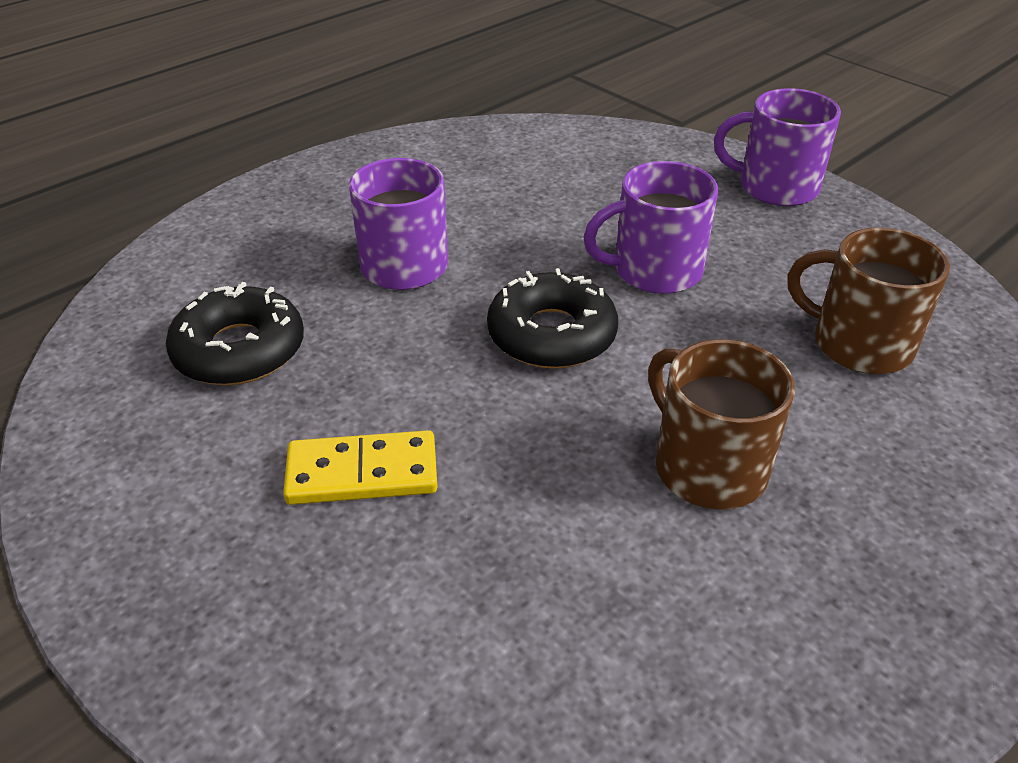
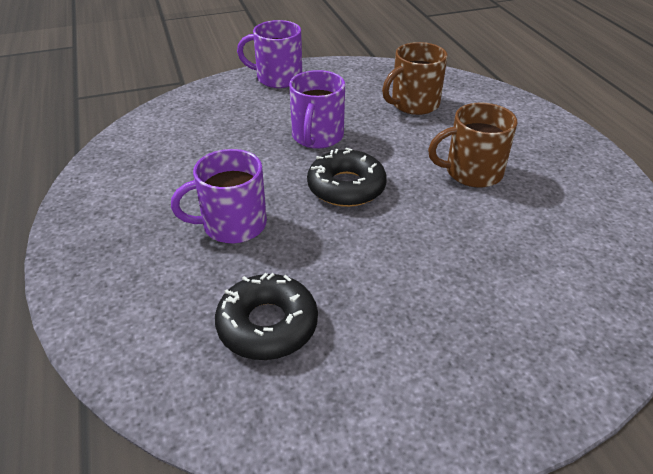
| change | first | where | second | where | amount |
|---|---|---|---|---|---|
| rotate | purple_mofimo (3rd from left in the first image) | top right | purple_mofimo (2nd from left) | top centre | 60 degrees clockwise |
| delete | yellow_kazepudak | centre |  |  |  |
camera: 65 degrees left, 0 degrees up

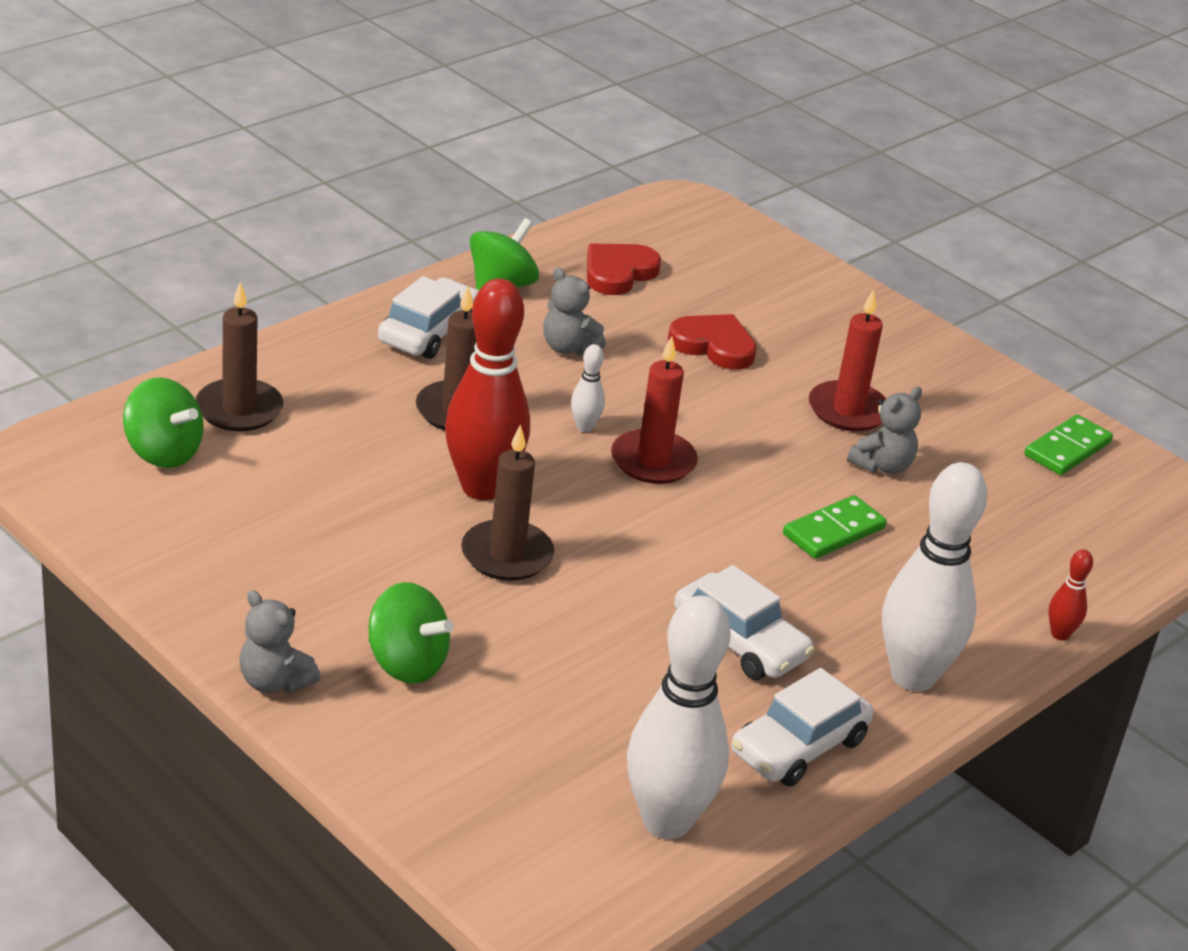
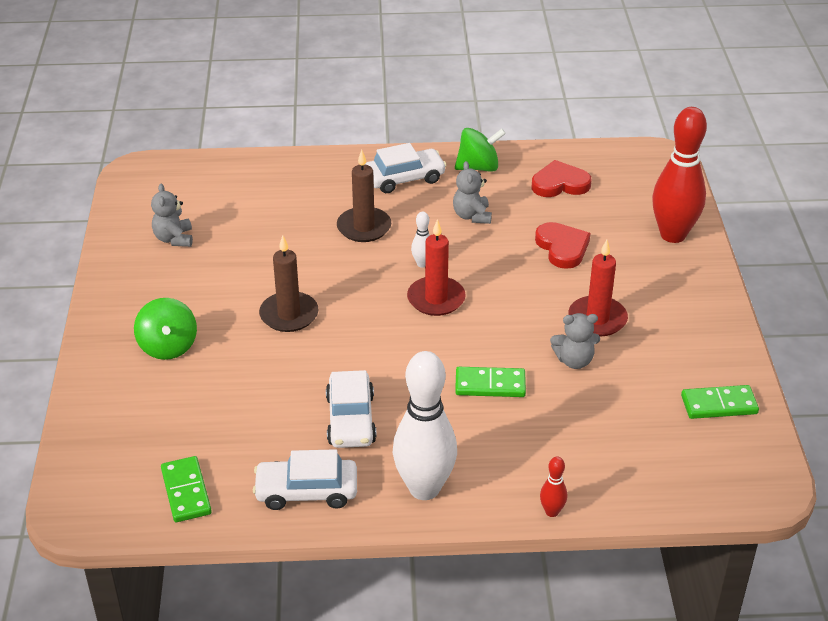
| change | first | where | second | where | amount |
|---|---|---|---|---|---|
| move | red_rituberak (1st from left in the first image) | centre | red_rituberak (2nd from left) | top right |  |
| delete | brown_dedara (1st from left) | middle left |  |  |  |
| delete | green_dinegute (1st from left) | middle left |  |  |  |
| move | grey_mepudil (1st from left) | bottom left |  | middle left |  |
| replace | white_rituberak (2nd from left) | bottom centre | green_kazepudak (1st from left) | bottom left |  |
camera: 45 degrees right, 5 degrees up

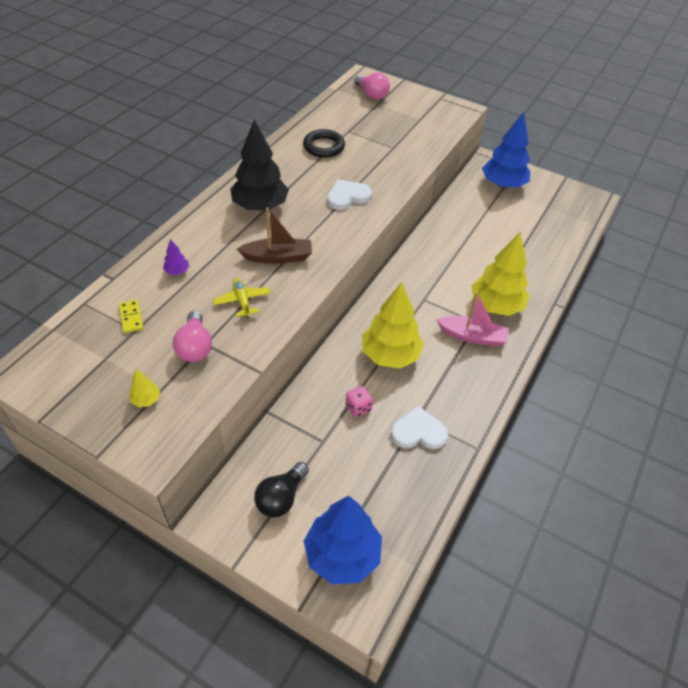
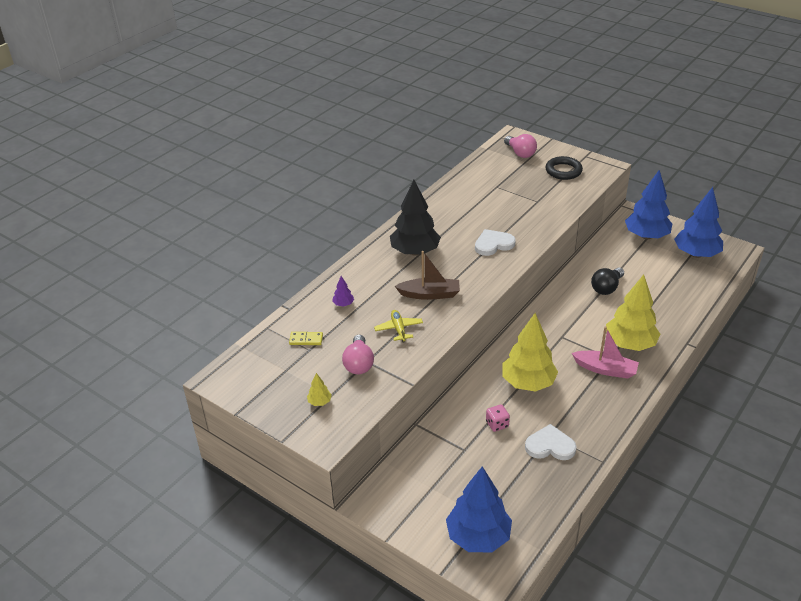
| change | first | where | second | where | amount |
|---|---|---|---|---|---|
| move | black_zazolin | top centre |  | top right |  |
| rotate | yellow_kazepudak | middle left |  | centre | 75 degrees counterclockwise |
| move | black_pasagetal | bottom centre |  | middle right |  |
| insert |  |  | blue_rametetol (3rd from left) | middle right |  |
camera: 10 degrees right, 10 degrees down

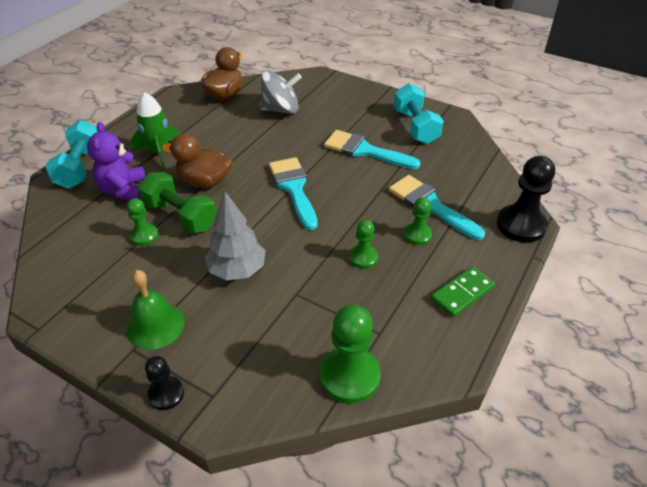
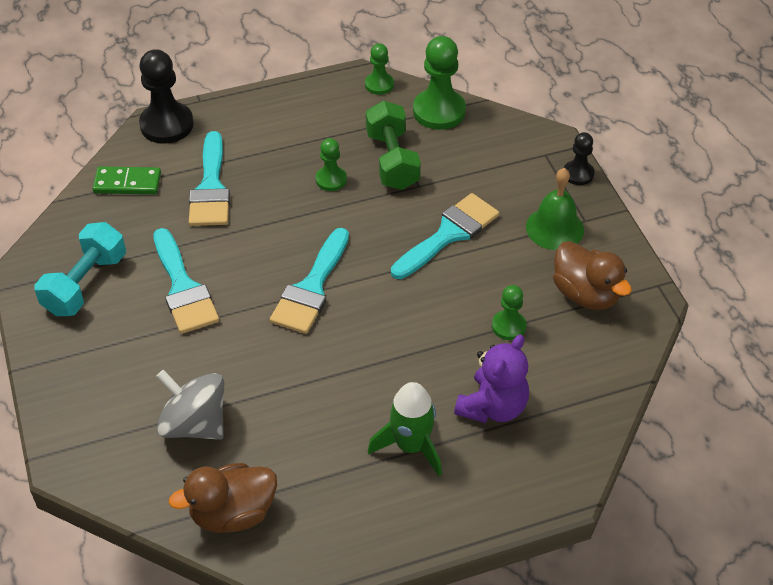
| change | first | where | second | where | amount |
|---|---|---|---|---|---|
| delete | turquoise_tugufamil (1st from left) | top left |  |  |  |
| move | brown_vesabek (1st from left in the first image) | top left | brown_vesabek (2nd from left) | middle right |  |
| move | green_tugufamil | middle left |  | top centre |  |
| replace | grey_rametetol | centre | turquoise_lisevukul (4th from left) | centre |  |
| move | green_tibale (4th from left in the first image) | centre | green_tibale (2nd from left) | top centre |  |
| move | green_kazepudak | middle right |  | top left |  |
camera: 140 degrees left, 5 degrees up

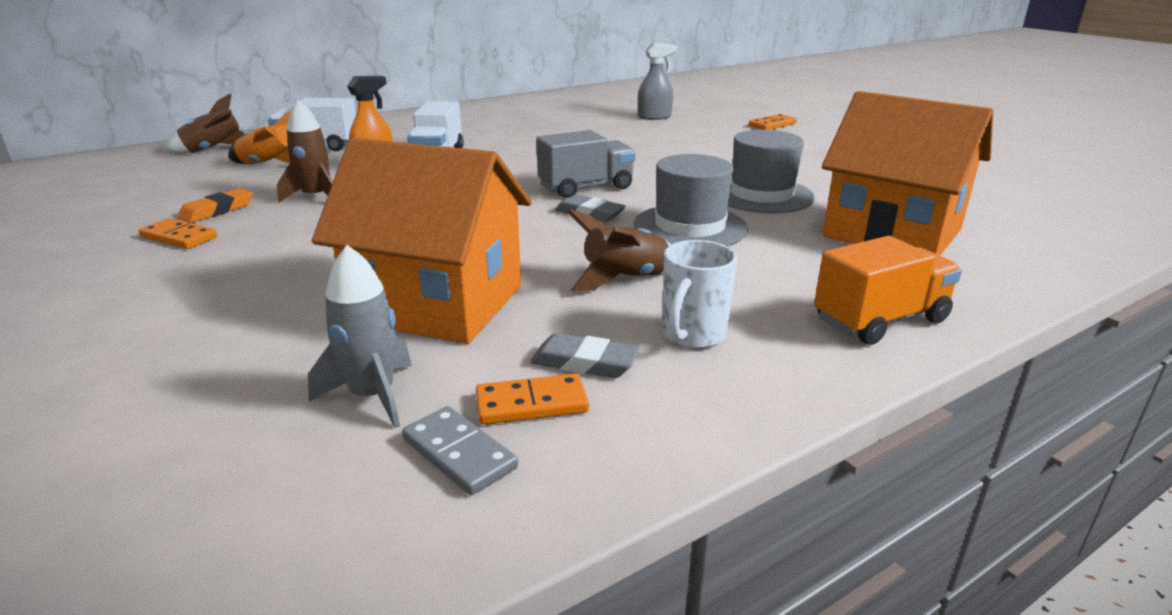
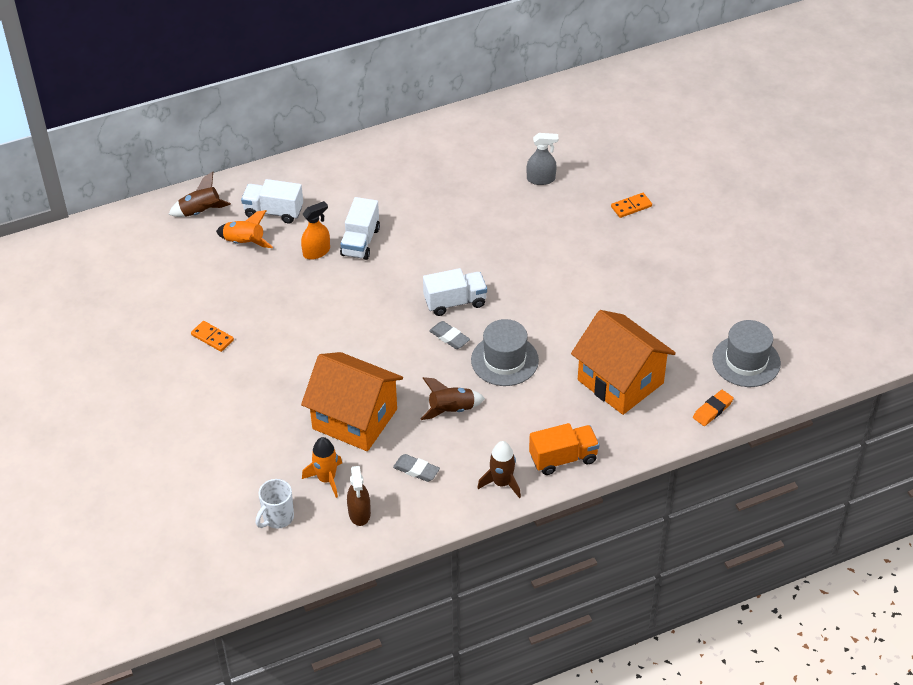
| change | first | where | second | where | amount |
|---|---|---|---|---|---|
| move | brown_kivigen (2nd from left in the first image) | top left | brown_kivigen (3rd from left) | bottom centre |  |
| recolor | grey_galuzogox | top centre | white_galuzogox (3rd from left) | centre |  |
| move | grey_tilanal (2nd from left) | top centre |  | middle right |  |
| move | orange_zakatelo | middle left |  | middle right |  |
| move | white_mofimo | centre |  | bottom left |  |
| recolor | grey_kivigen | middle left | orange_kivigen (2nd from left) | bottom centre |  |
| delete | orange_kazepudak (2nd from left) | centre |  |  |  |
| replace | grey_kazepudak | bottom centre | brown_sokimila | bottom centre |  |
camera: 10 degrees right, 20 degrees up

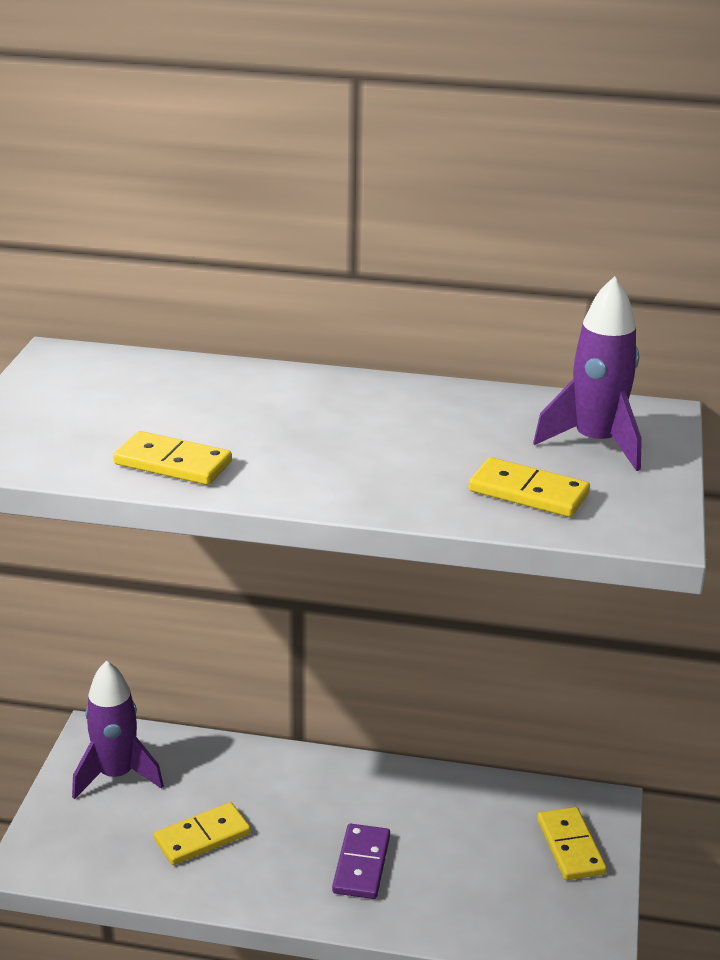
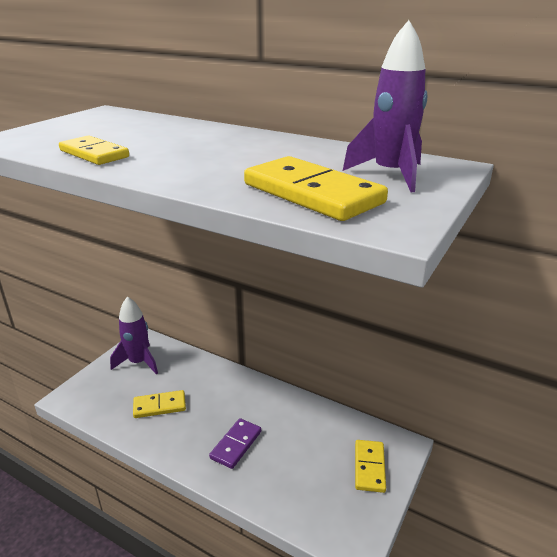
| change | first | where | second | where | amount |
|---|---|---|---|---|---|
| resize | yellow_kazepudak (3rd from left) | middle right |  | centre | x1.54 |
camera: 20 degrees right, 0 degrees up

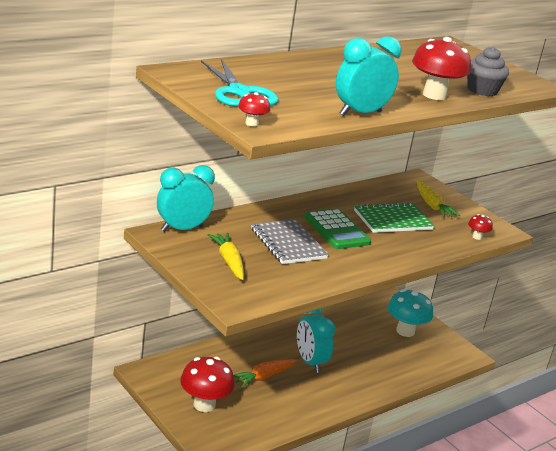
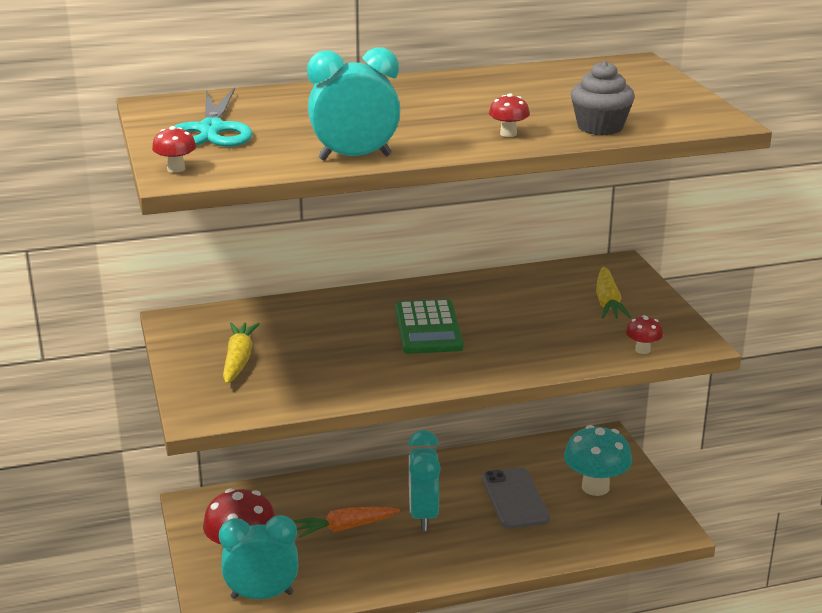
| change | first | where | second | where | amount |
|---|---|---|---|---|---|
| resize | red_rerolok (3rd from left) | top right |  | top centre | x0.48 |
| move | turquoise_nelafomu (1st from left) | centre |  | bottom left |  |
| delete | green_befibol | middle right |  |  |  |
| delete | grey_befibol | centre |  |  |  |
| insert |  |  | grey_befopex | bottom centre |  |
camera: 25 degrees right, 0 degrees up

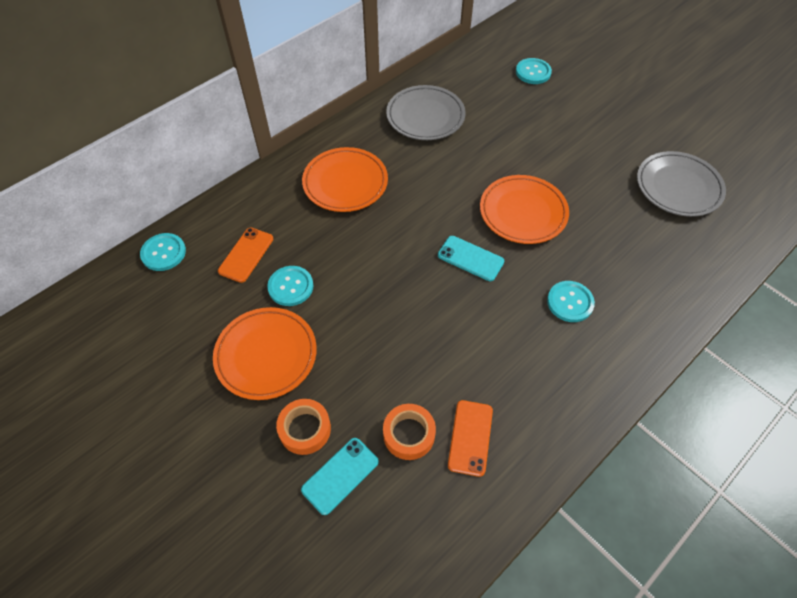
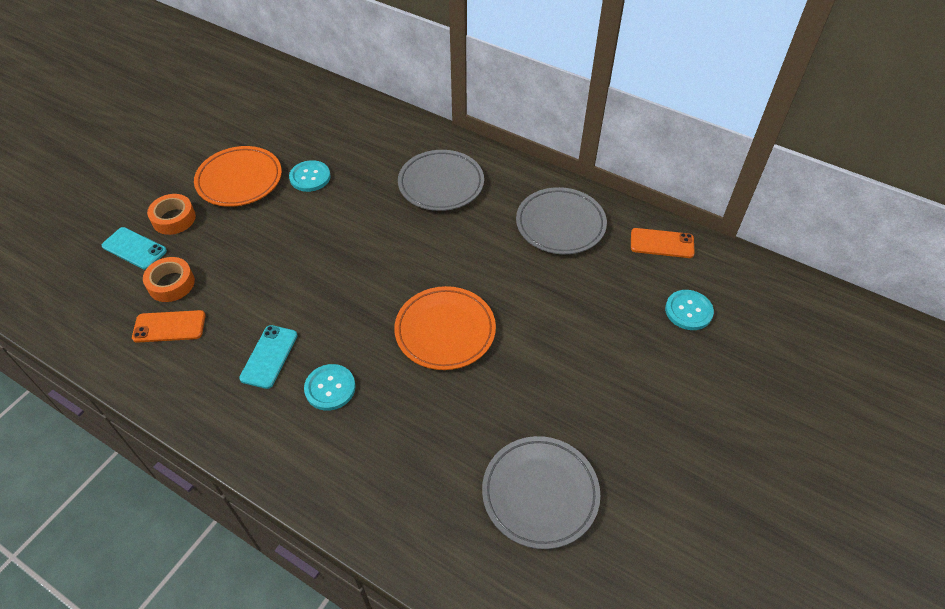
| change | first | where | second | where | amount |
|---|---|---|---|---|---|
| recolor | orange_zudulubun (2nd from left) | top centre | grey_zudulubun (1st from left) | top centre |  |
| move | orange_befopex (1st from left in the first image) | middle left | orange_befopex (2nd from left) | middle right |  |
| delete | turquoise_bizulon (1st from left) | middle left |  |  |  |
| move | turquoise_befopex (2nd from left) | centre |  | middle left |  |
camera: 75 degrees right, 5 degrees down

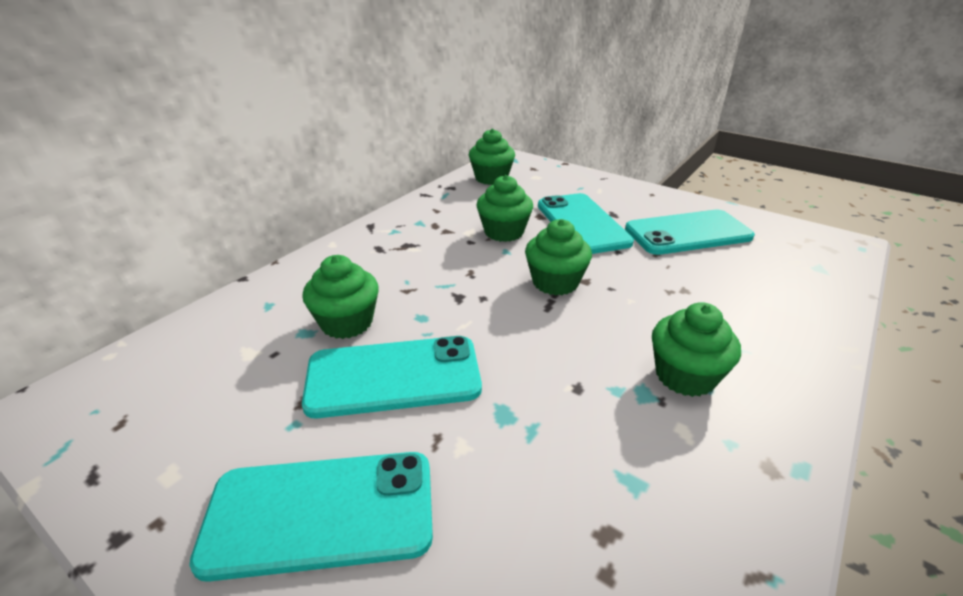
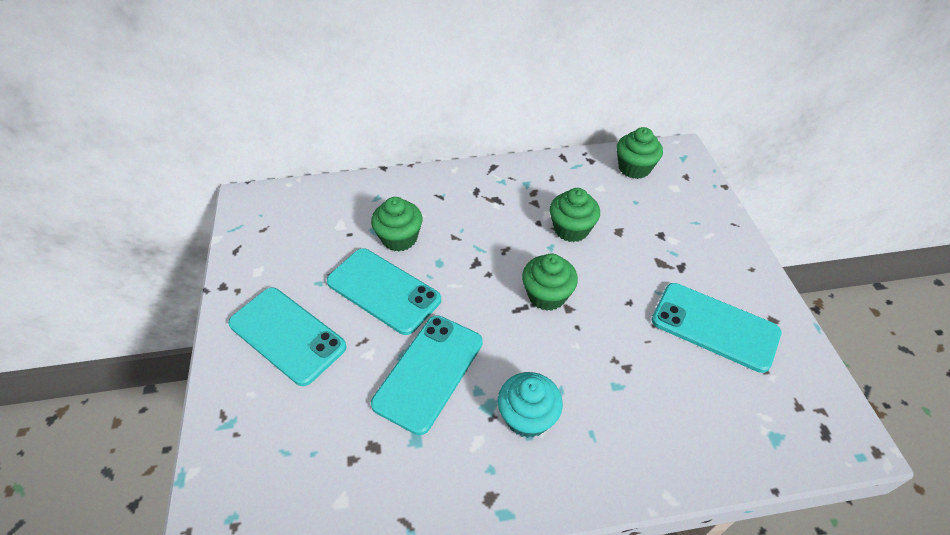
| change | first | where | second | where | amount |
|---|---|---|---|---|---|
| move | turquoise_befopex (3rd from left) | centre |  | bottom centre |  |
| recolor | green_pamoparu (5th from left) | middle right | turquoise_pamoparu | bottom centre |  |
camera: 45 degrees right, 15 degrees up

